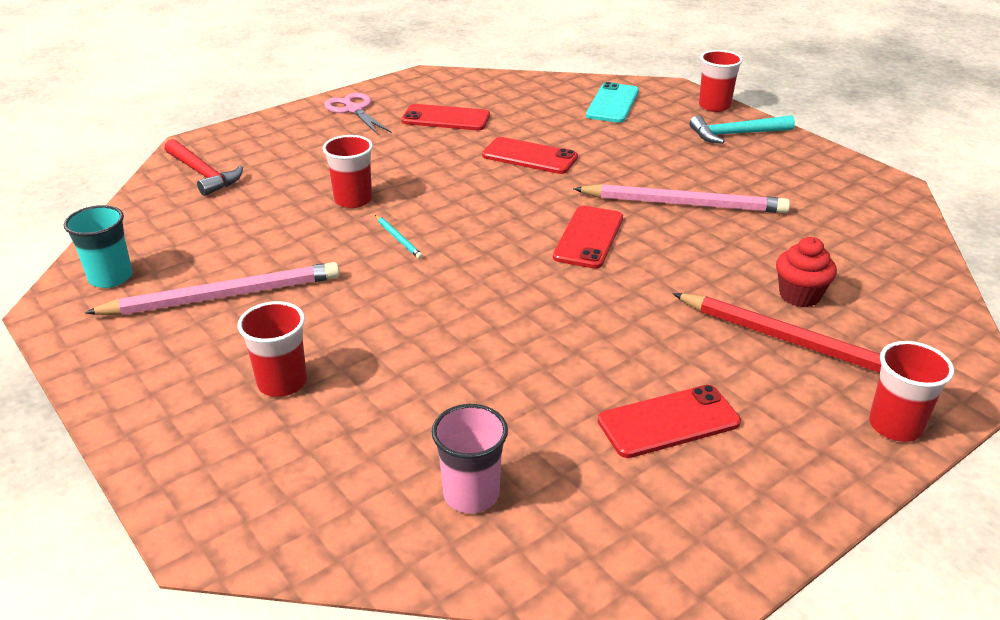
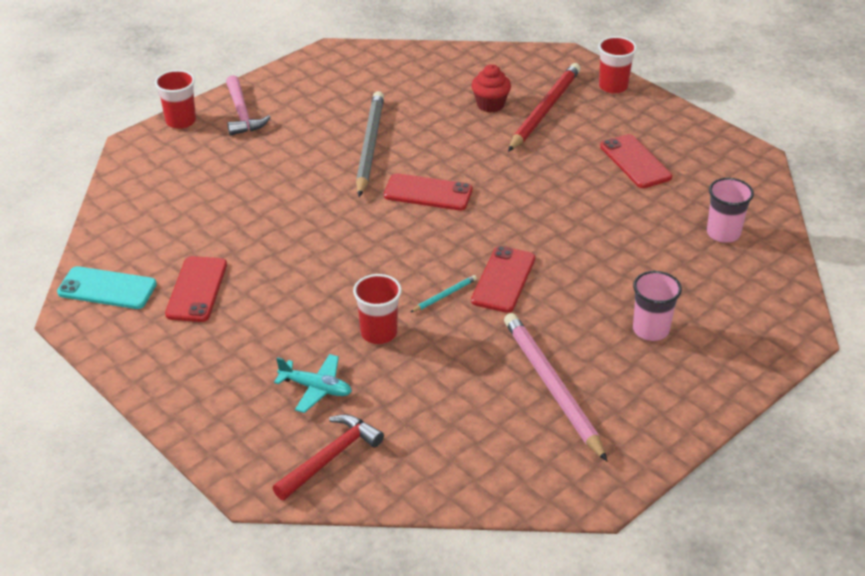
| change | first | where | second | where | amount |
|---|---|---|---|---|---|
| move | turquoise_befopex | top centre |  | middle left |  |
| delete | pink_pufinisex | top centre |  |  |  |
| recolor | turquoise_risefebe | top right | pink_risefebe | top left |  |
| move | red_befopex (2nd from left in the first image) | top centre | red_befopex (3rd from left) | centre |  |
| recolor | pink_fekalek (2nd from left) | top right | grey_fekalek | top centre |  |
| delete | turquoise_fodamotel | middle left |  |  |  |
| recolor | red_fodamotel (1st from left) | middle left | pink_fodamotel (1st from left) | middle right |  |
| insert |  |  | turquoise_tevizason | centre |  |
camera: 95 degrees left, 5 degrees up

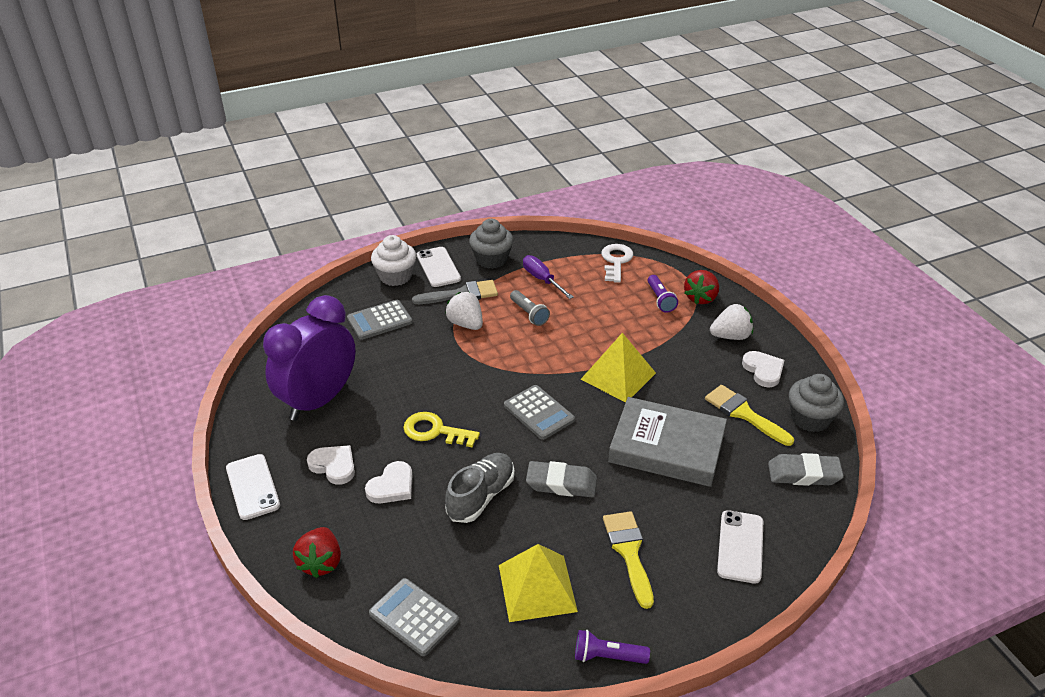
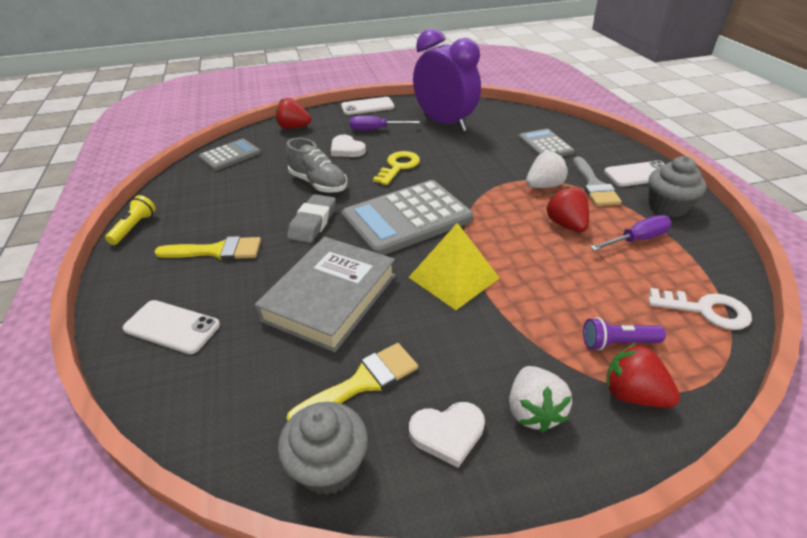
| change | first | where | second | where | amount |
|---|---|---|---|---|---|
| delete | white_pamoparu | centre |  |  |  |
| replace | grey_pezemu | centre | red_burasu (2nd from left) | middle right |  |
| resize | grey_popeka (3rd from left in the first image) | centre | grey_popeka (2nd from left) | centre | x1.80 |
| replace | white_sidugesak (1st from left) | bottom left | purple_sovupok (1st from left) | top centre |  |
| delete | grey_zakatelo (2nd from left) | bottom right |  |  |  |
| delete | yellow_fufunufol (1st from left) | bottom centre |  |  |  |
| recolor | purple_pezemu (1st from left) | bottom centre | yellow_pezemu | middle left |  |
camera: 100 degrees right, 0 degrees up

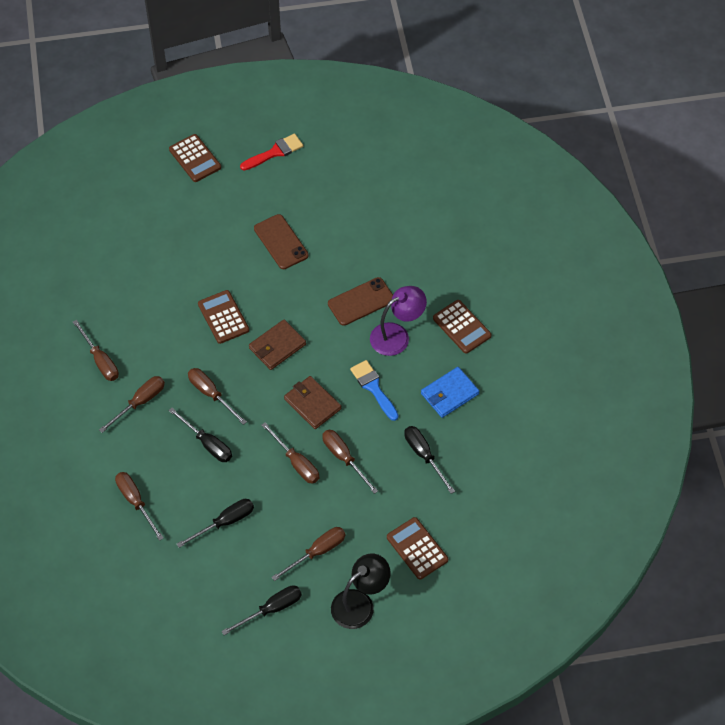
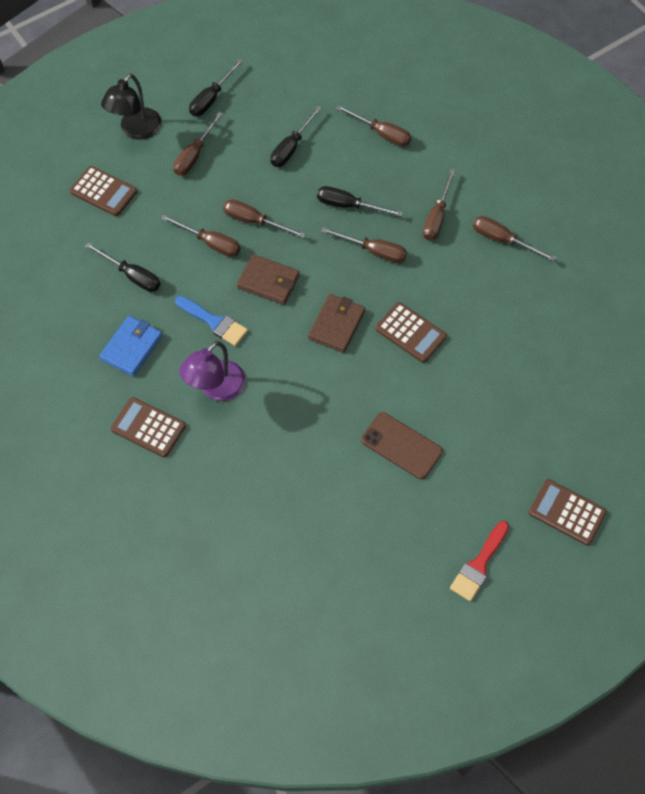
| change | first | where | second | where | amount |
|---|---|---|---|---|---|
| delete | brown_befopex (2nd from left) | centre |  |  |  |
camera: 155 degrees right, 5 degrees up

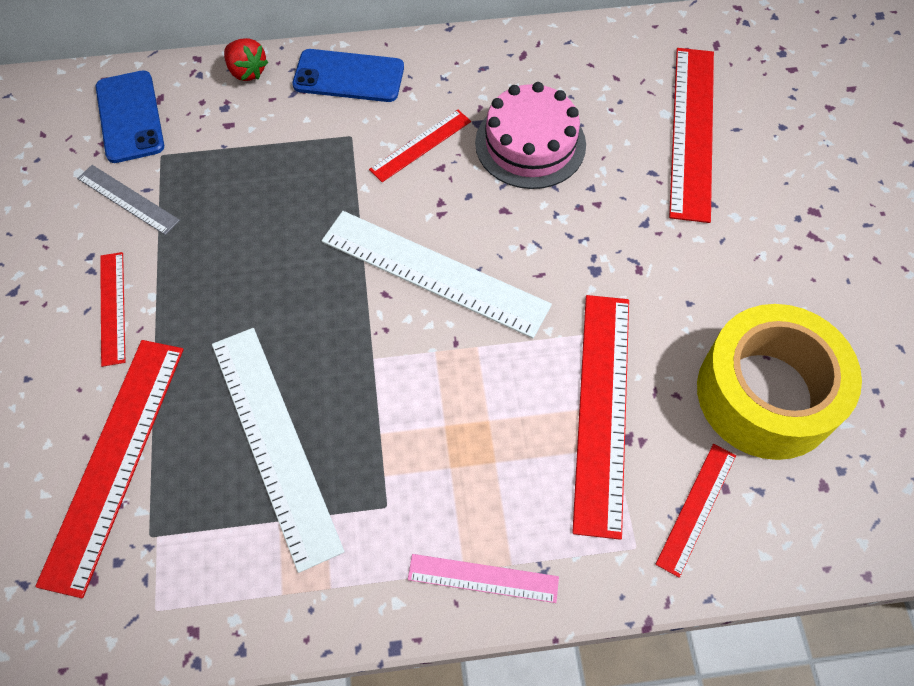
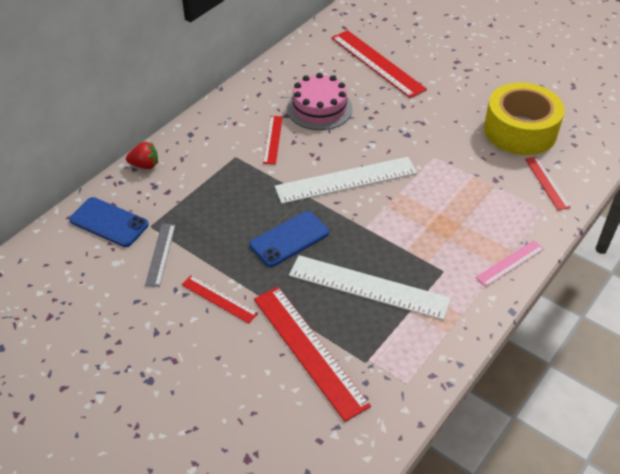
| change | first | where | second | where | amount |
|---|---|---|---|---|---|
| move | blue_befopex (2nd from left) | top centre |  | centre |  |
| rotate | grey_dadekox | top left |  | middle left | 75 degrees counterclockwise |
| delete | red_dadekox (4th from left) | centre |  |  |  |
camera: 45 degrees left, 15 degrees down

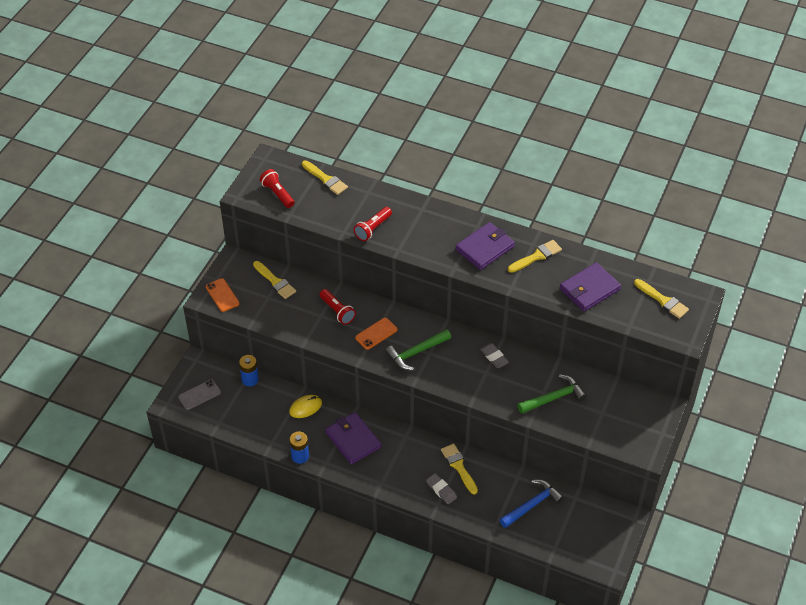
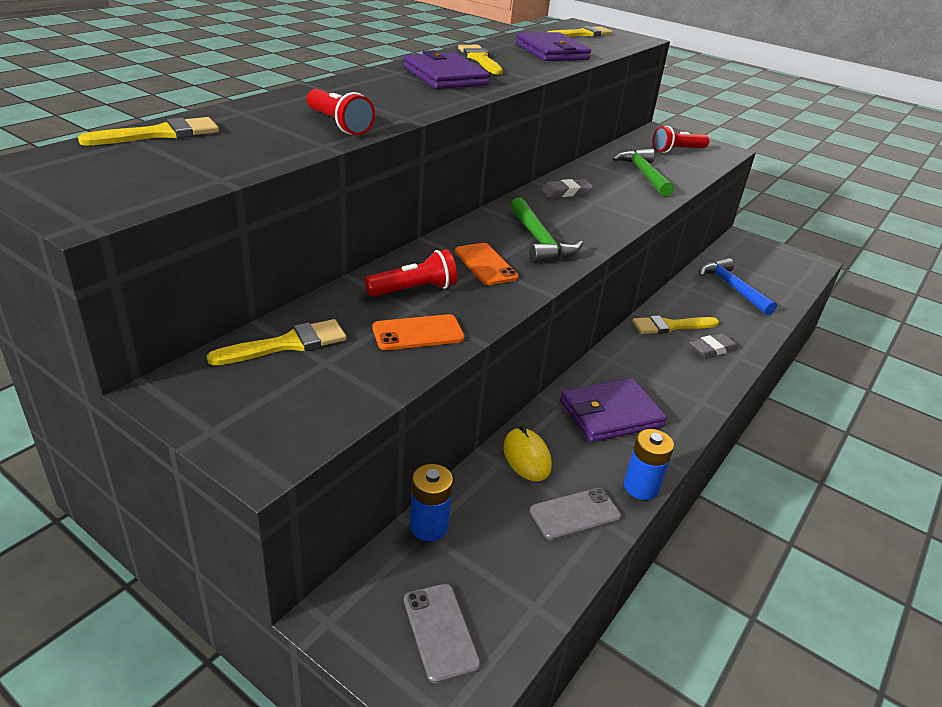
| change | first | where | second | where | amount |
|---|---|---|---|---|---|
| move | red_pezemu (1st from left in the first image) | top centre | red_pezemu (3rd from left) | top right |  |
| move | orange_befopex (1st from left) | middle left |  | centre |  |
| insert |  |  | grey_befopex (2nd from left) | bottom centre |  |
camera: 80 degrees left, 15 degrees down

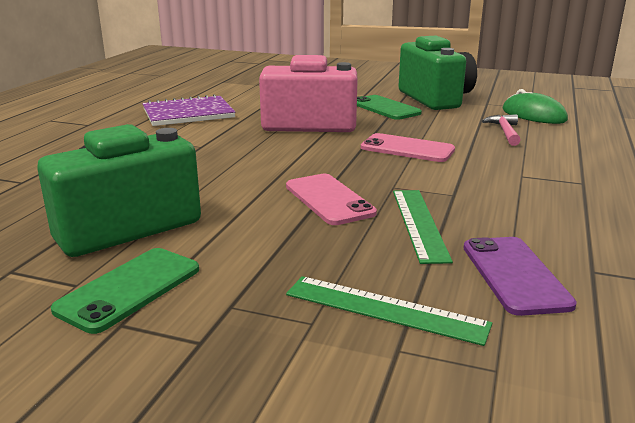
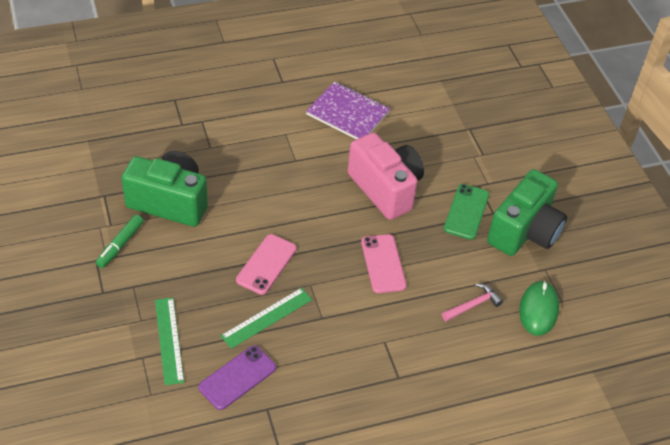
| change | first | where | second | where | amount |
|---|---|---|---|---|---|
| replace | green_befopex (1st from left) | bottom left | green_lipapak | middle left |  |
camera: 50 degrees right, 25 degrees up

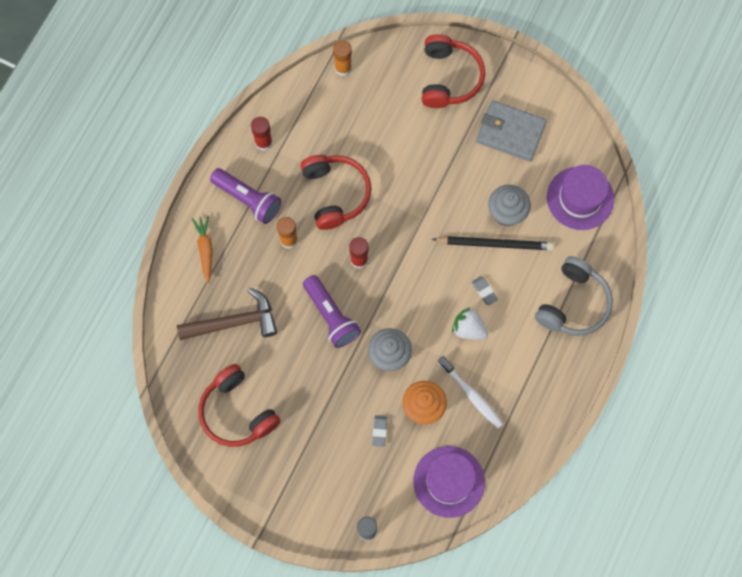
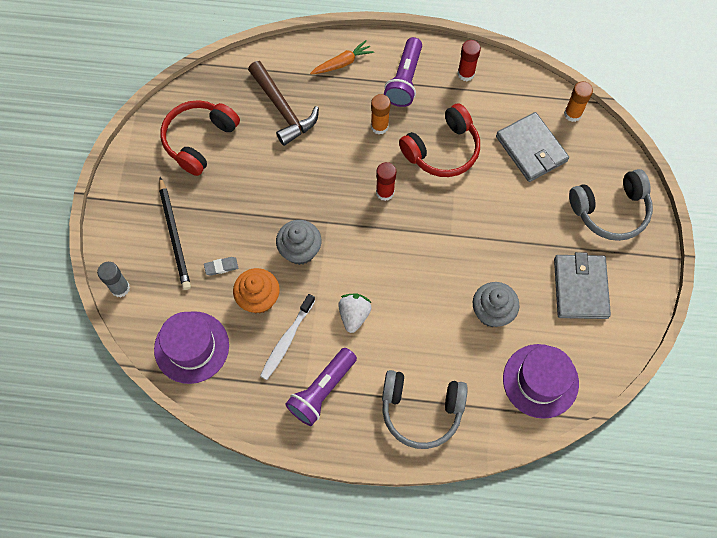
| change | first | where | second | where | amount |
|---|---|---|---|---|---|
| recolor | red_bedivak (3rd from left) | top centre | grey_bedivak (2nd from left) | middle right |  |
| move | black_fekalek | centre |  | middle left |  |
| move | purple_pezemu (2nd from left in the first image) | centre | purple_pezemu (1st from left) | bottom centre |  |
| delete | grey_zakatelo (2nd from left) | centre |  |  |  |
| insert |  |  | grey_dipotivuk (1st from left) | top right |  |
camera: 70 degrees right, 5 degrees down

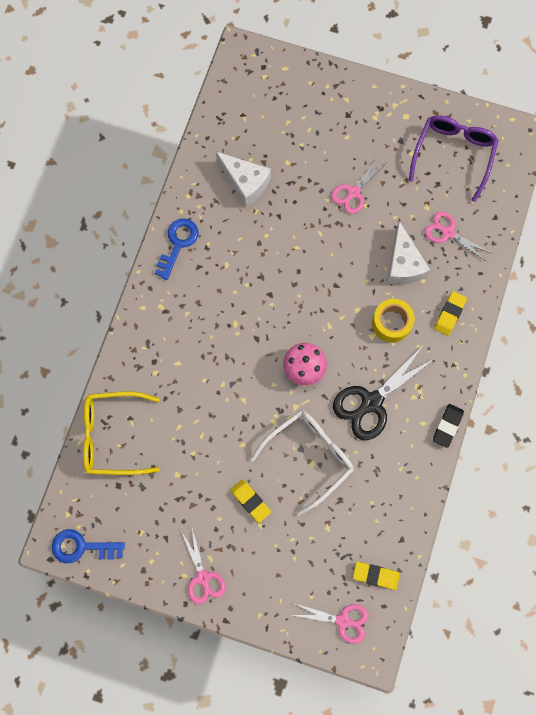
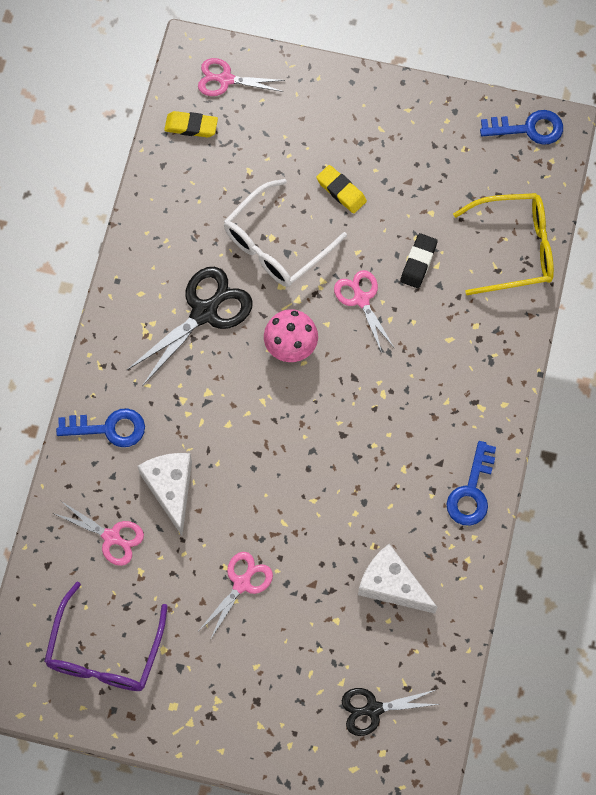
| change | first | where | second | where | amount |
|---|---|---|---|---|---|
| replace | yellow_zakatelo (3rd from left) | middle right | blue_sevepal (1st from left) | middle left |  |
| delete | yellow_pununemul | middle right |  |  |  |
| move | black_zakatelo | middle right |  | top right |  |
| move | pink_pufinisex (1st from left in the first image) | bottom centre | pink_pufinisex (4th from left) | centre |  |
| insert |  |  | black_pufinisex (2nd from left) | bottom centre |  |
camera: 175 degrees right, 5 degrees down

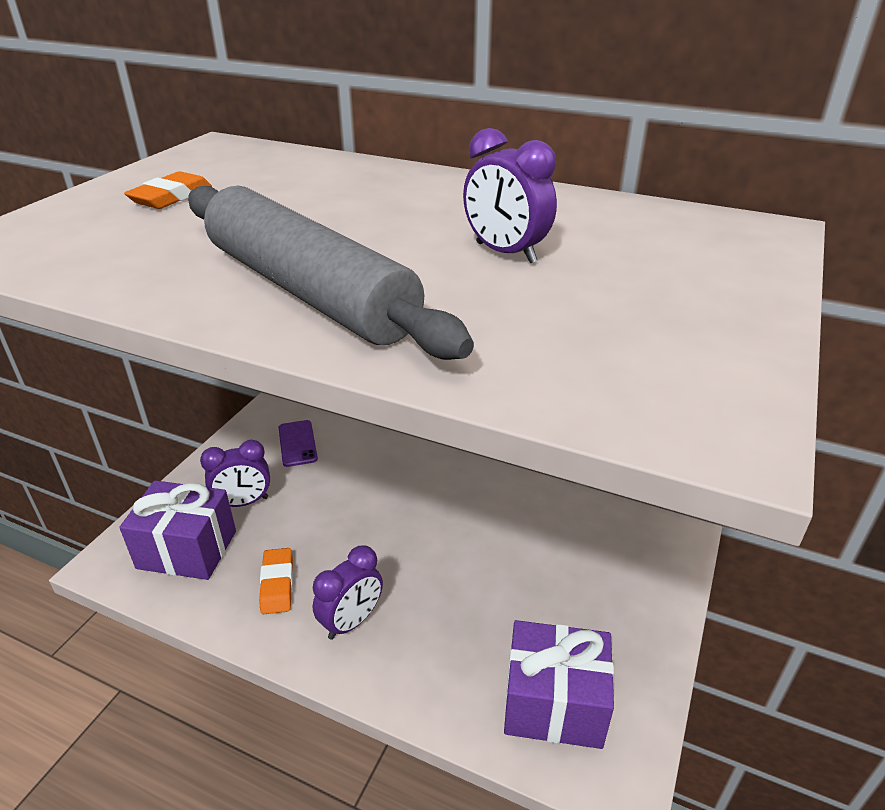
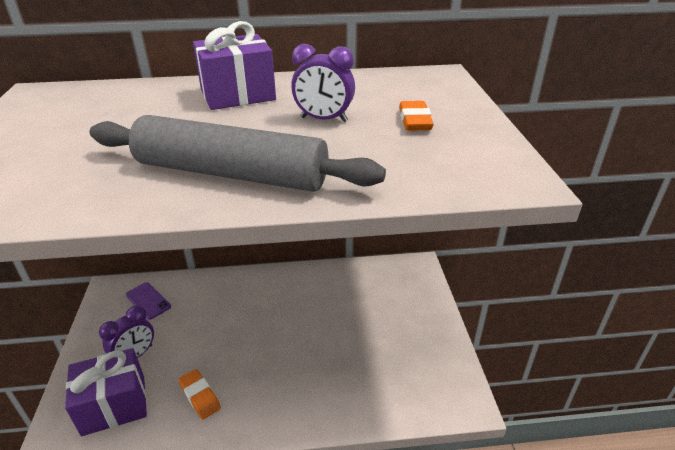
| change | first | where | second | where | amount |
|---|---|---|---|---|---|
| move | orange_zakatelo (1st from left in the first image) | top left | orange_zakatelo (2nd from left) | top centre |  |
| delete | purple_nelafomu (2nd from left) | bottom centre |  |  |  |
| move | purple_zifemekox (2nd from left) | bottom centre |  | top centre |  |
camera: 30 degrees left, 0 degrees up

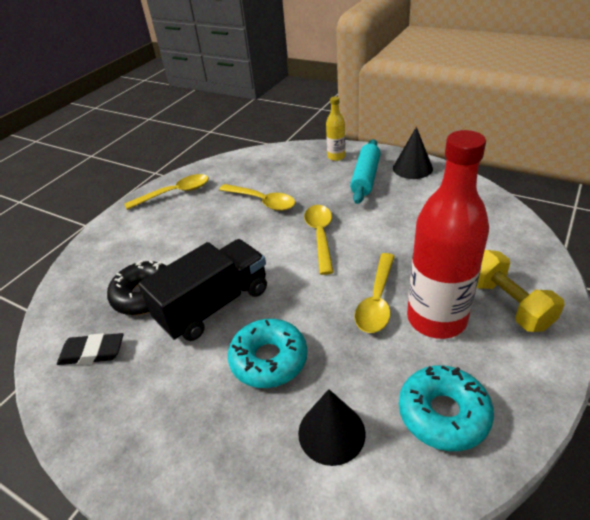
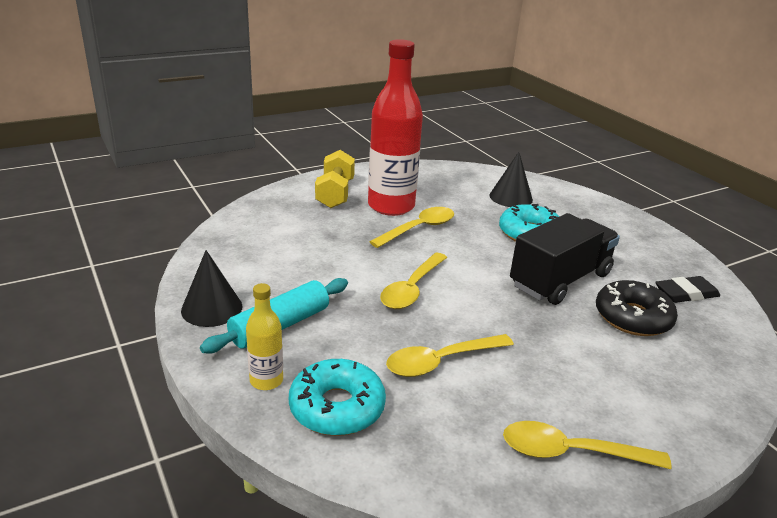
| change | first | where | second | where | amount |
|---|---|---|---|---|---|
| rotate | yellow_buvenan (2nd from left in the first image) | centre | yellow_buvenan (3rd from left) | bottom centre | 90 degrees counterclockwise |
| rotate | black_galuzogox | centre |  | middle right | 150 degrees clockwise |
| rotate | black_zakatelo | bottom left |  | middle right | 45 degrees counterclockwise |
| move | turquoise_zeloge (2nd from left in the first image) | bottom right | turquoise_zeloge (1st from left) | bottom centre |  |
camera: 155 degrees left, 10 degrees down

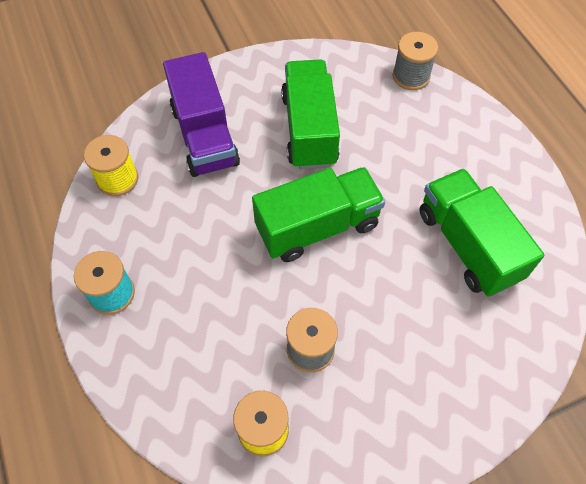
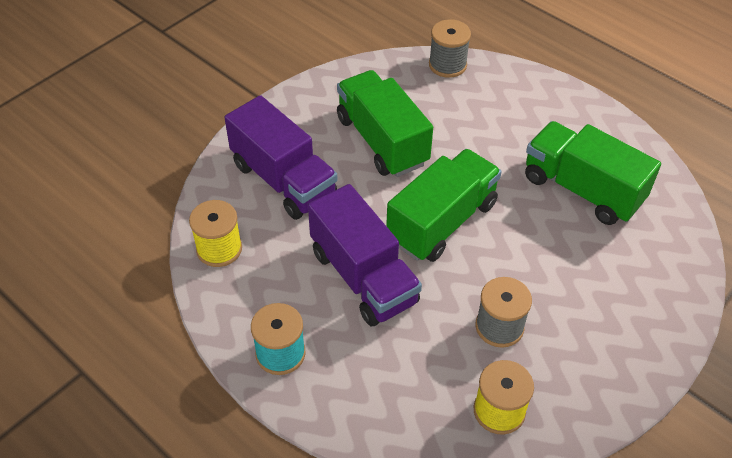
| change | first | where | second | where | amount |
|---|---|---|---|---|---|
| insert |  |  | purple_galuzogox (2nd from left) | centre |  |
camera: 25 degrees left, 10 degrees down

